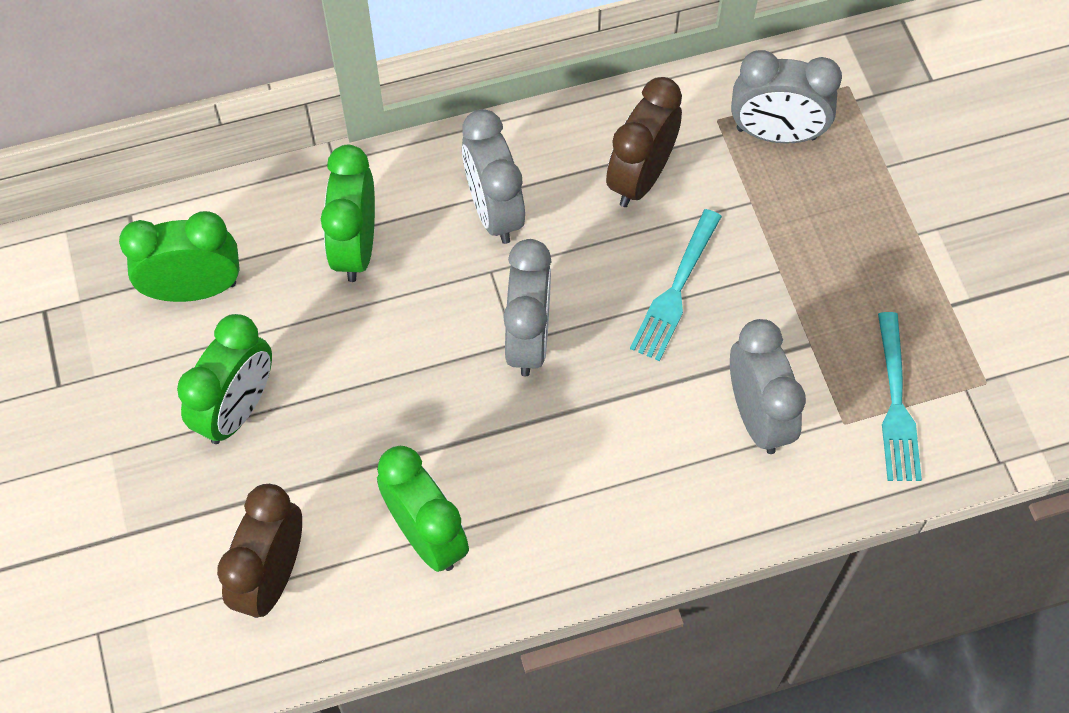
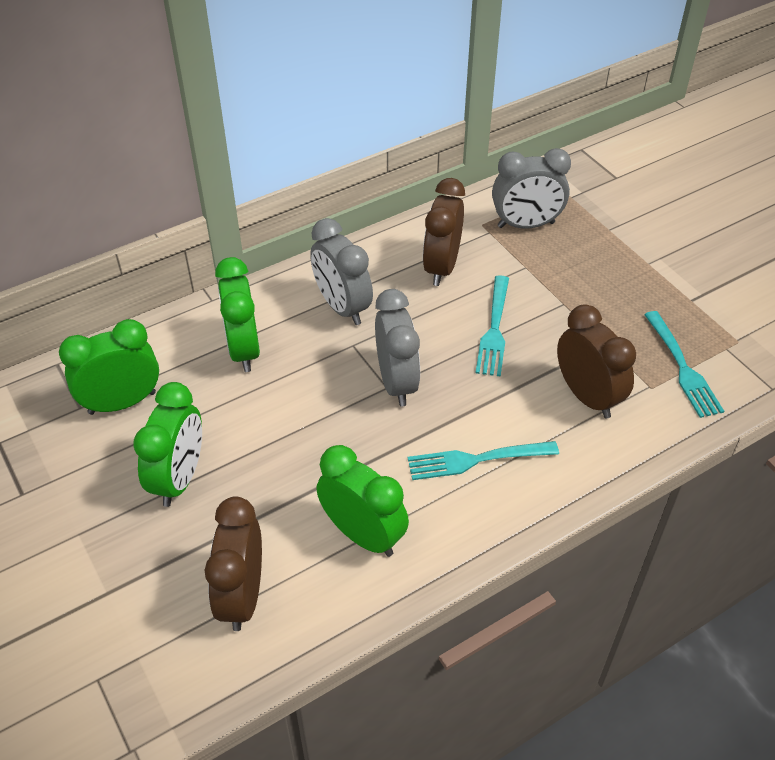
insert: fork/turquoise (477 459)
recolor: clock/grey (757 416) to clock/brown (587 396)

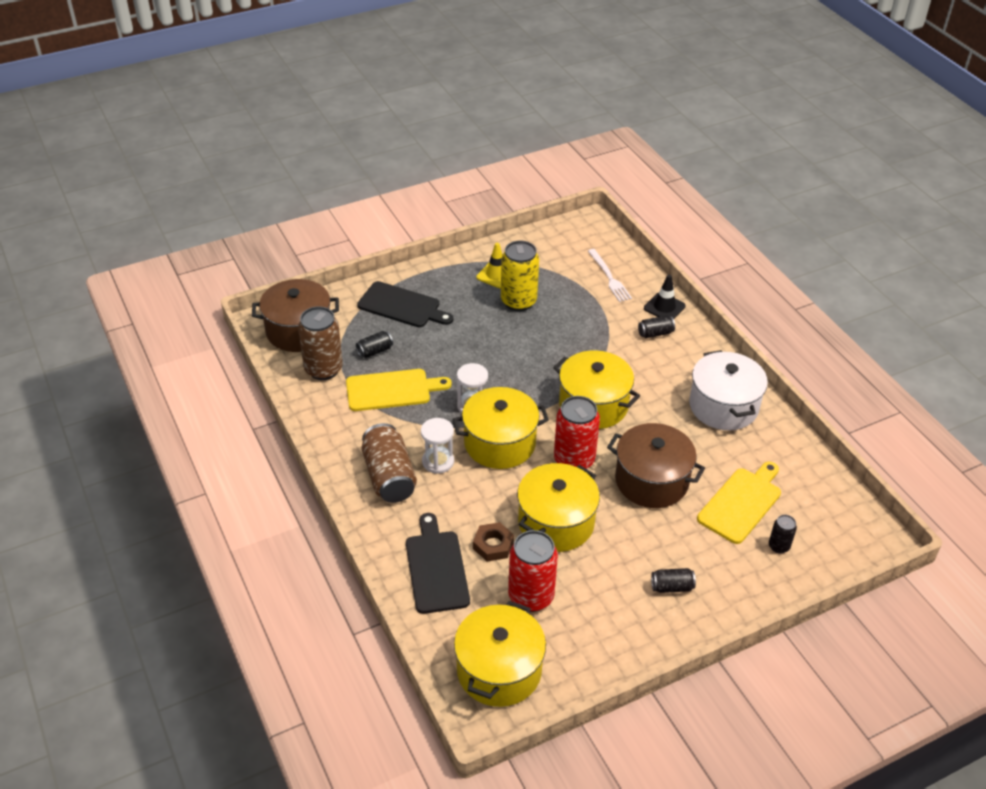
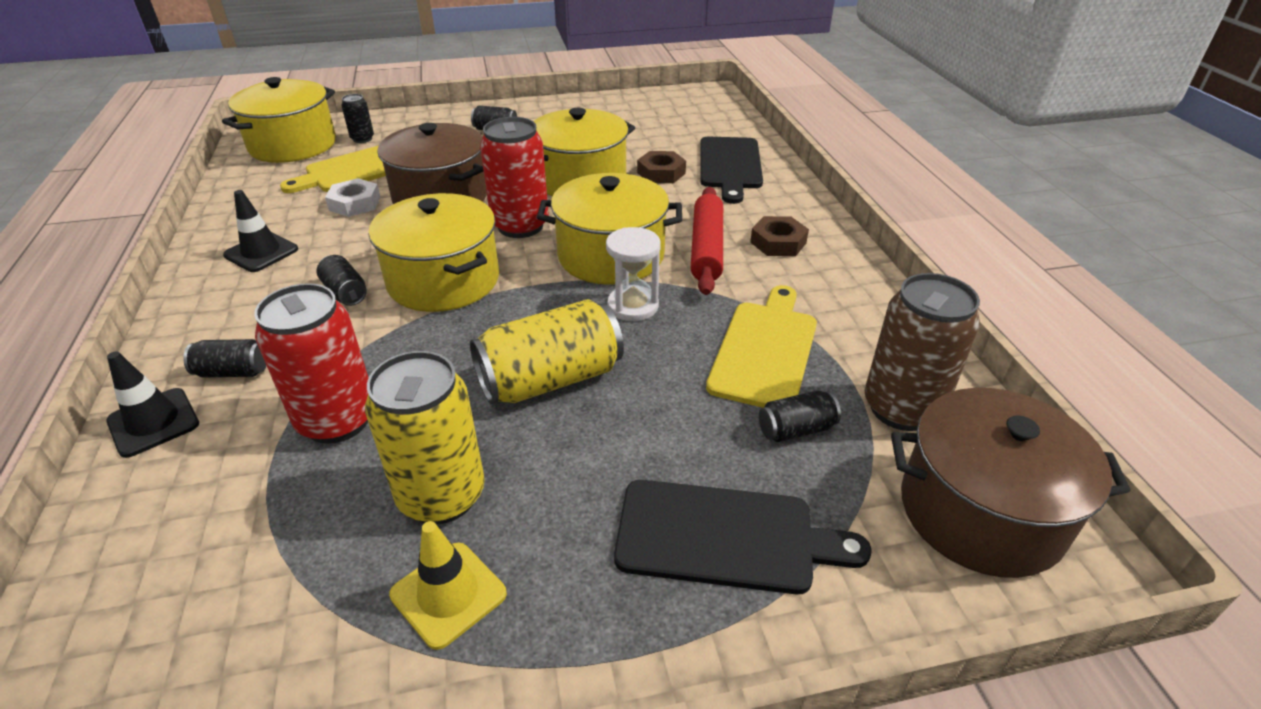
delete: fork/white (609 277)
insert: can/black (345 292); nut/white (355 203); can/yellow (550 379)
move: pot/yellow (499 670) to (293 145); can/red (531 596) to (337 420)
replace: can/brown (389 476) to nut/brown (778 242); hourglass/white (438 461) to rolling pin/red (706 248); pot/white (723 406) to traffic cone/black (261 252)
rotate: cutting board/yellow (392 390) = (765 350) 105 degrees clockwise; cutting board/black (402 306) = (724 537) 150 degrees clockwise

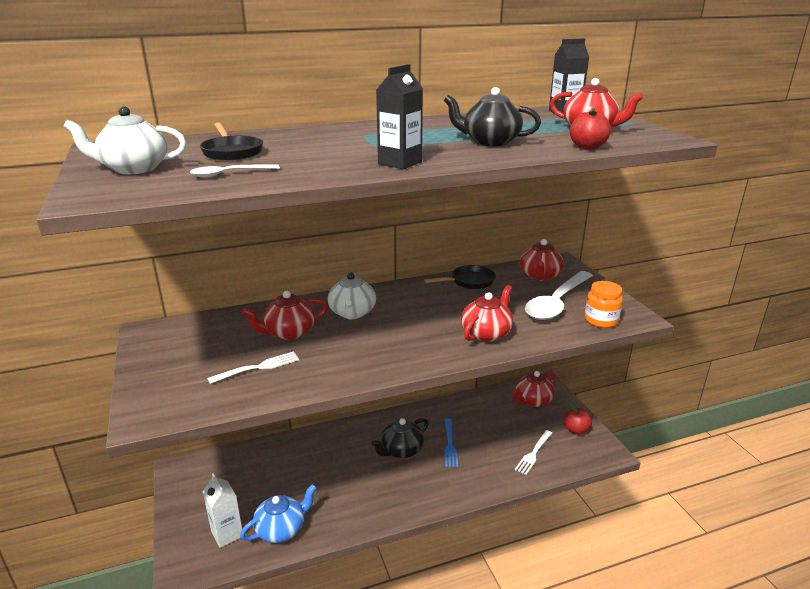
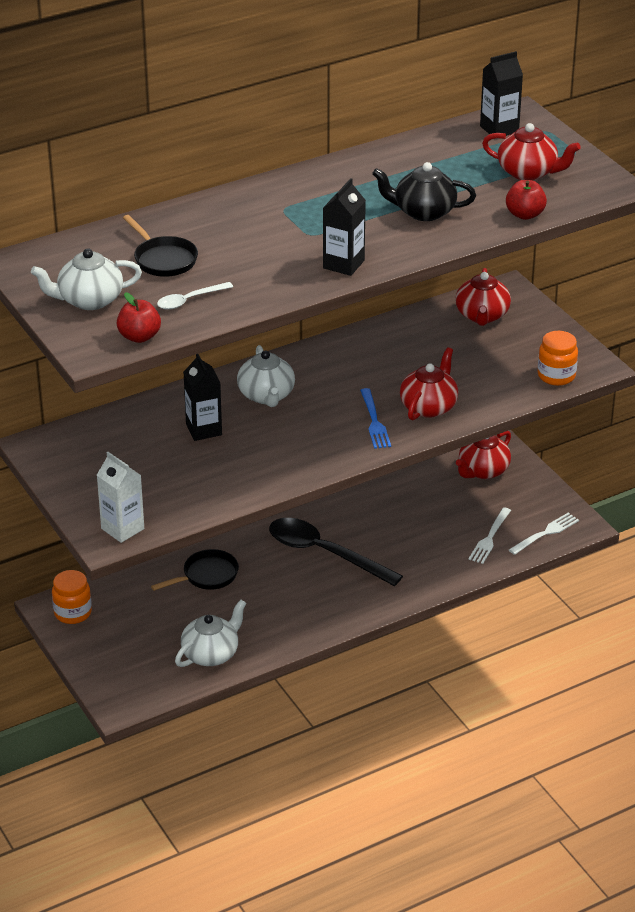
delete: spoon/white (556 303)
insert: jar/orange (73 613)
move: carton/white (227 534) to (122 529); fork/white (258 367) to (545 533); pan/black (469 281) to (207 575); fork/blue (450 444) to (374 421); apple/red (576 430) to (139 337)
replace: teapot/red (288 332) to carton/black (204 430); teapot/black (401 450) to spoon/black (324 553)
recolor: teapot/blue (281 529) to teapot/white (211 654)

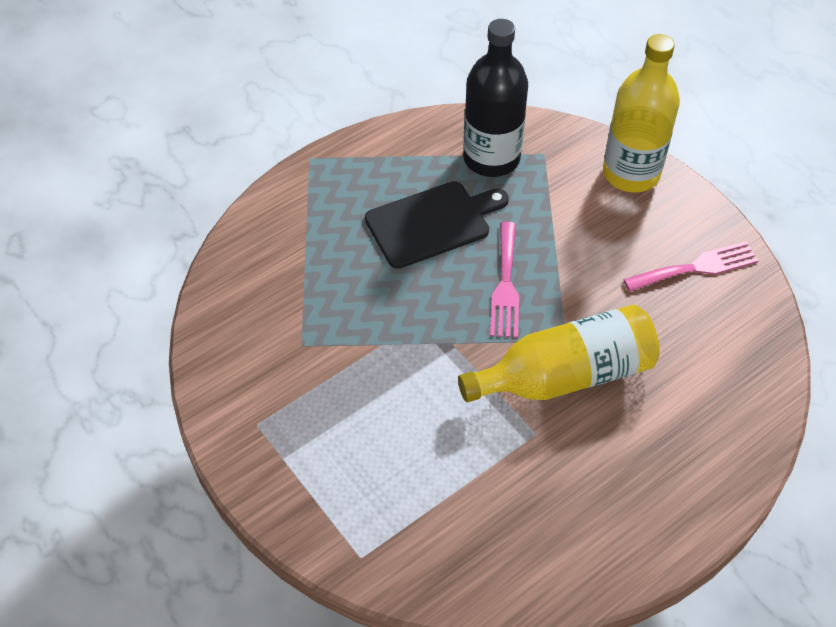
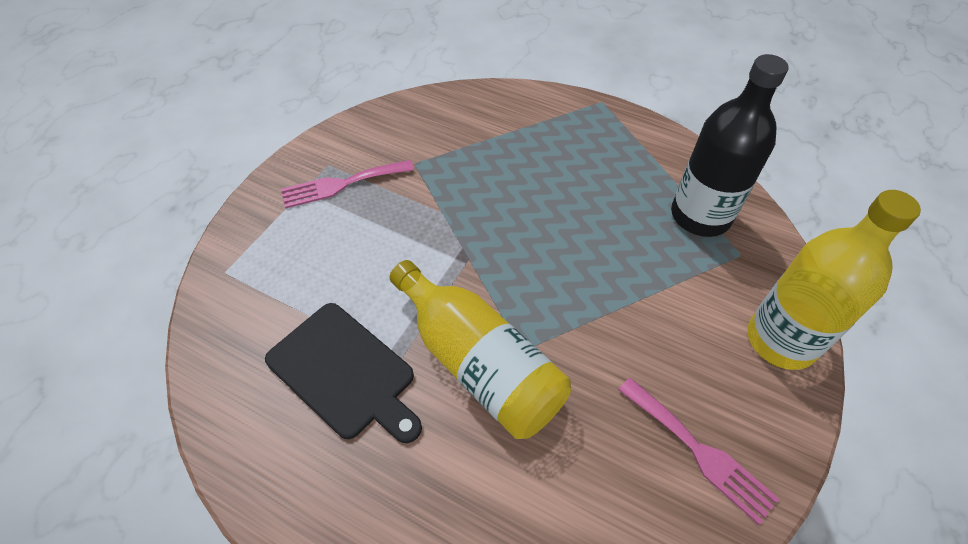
move: cutting board/black (432 223) to (345 372); fork/pink (505 285) to (342 184)

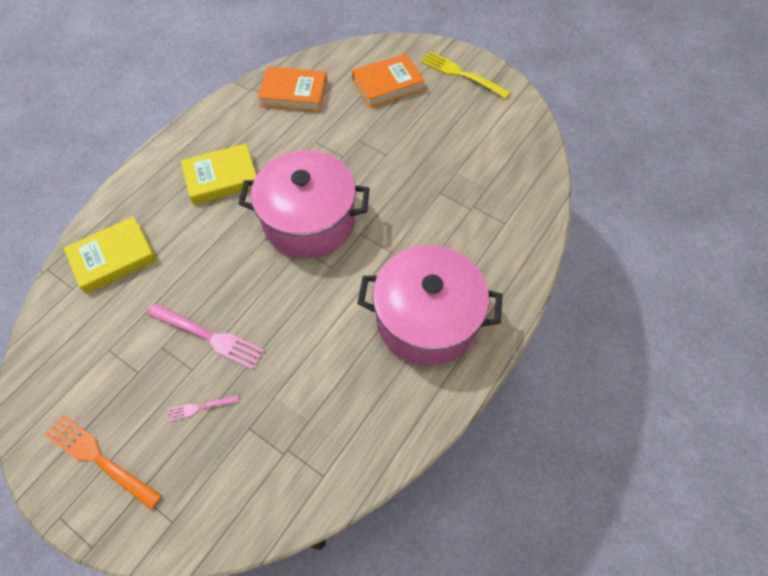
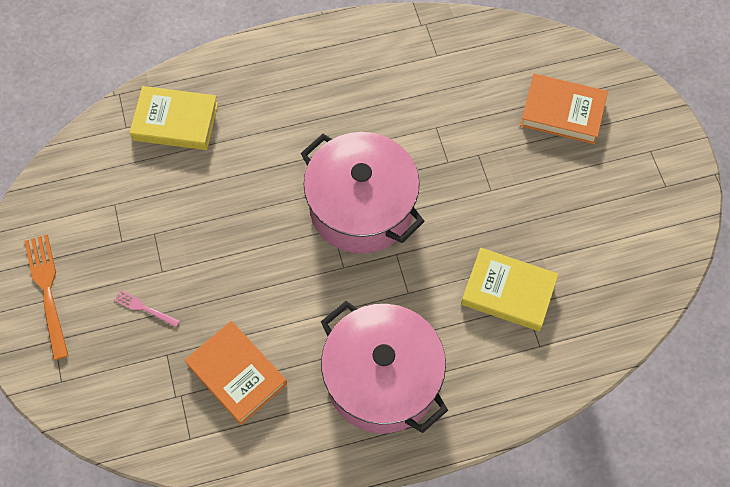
delete: fork/pink (209 337); fork/yellow (461 74)
move: book/yellow (222 178) to (508 292); book/orange (294 93) to (237 374)

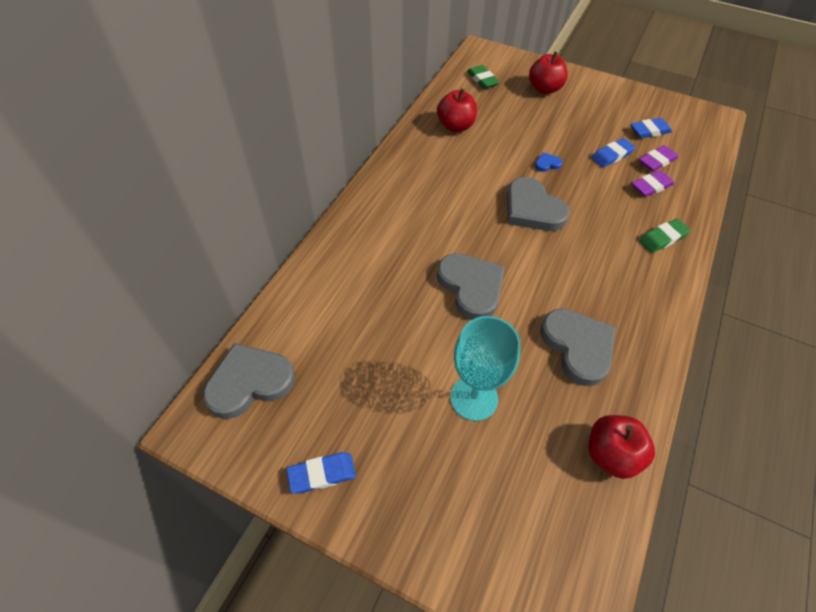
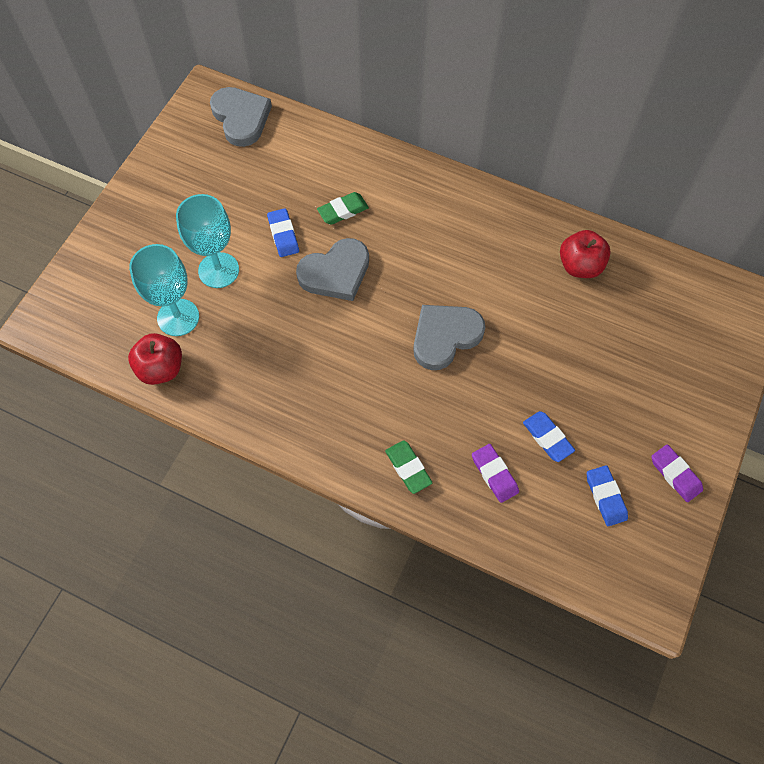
delete: apple/red (544 89); heart/blue (547 164); heart/grey (578 347)
insert: goblet/turquoise (178 317)
move: eraser/blue (322 474) to (283 235); eraser/green (482 80) to (343 211); eraser/purple (657 161) to (675 474)

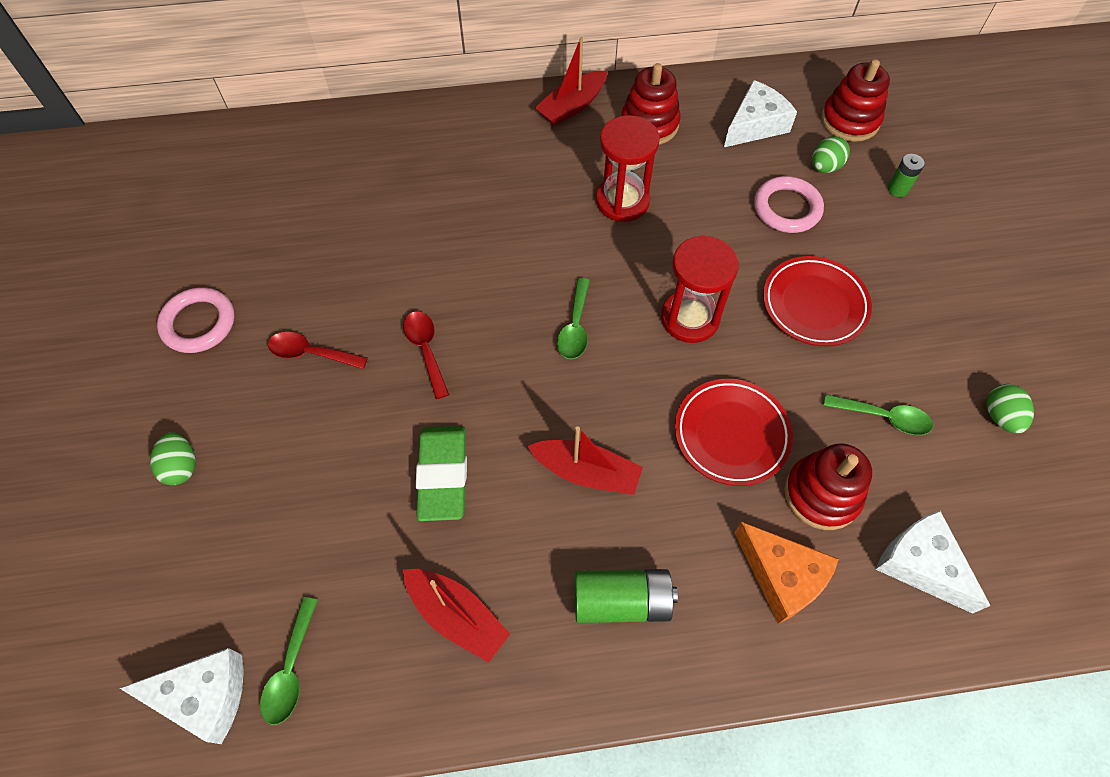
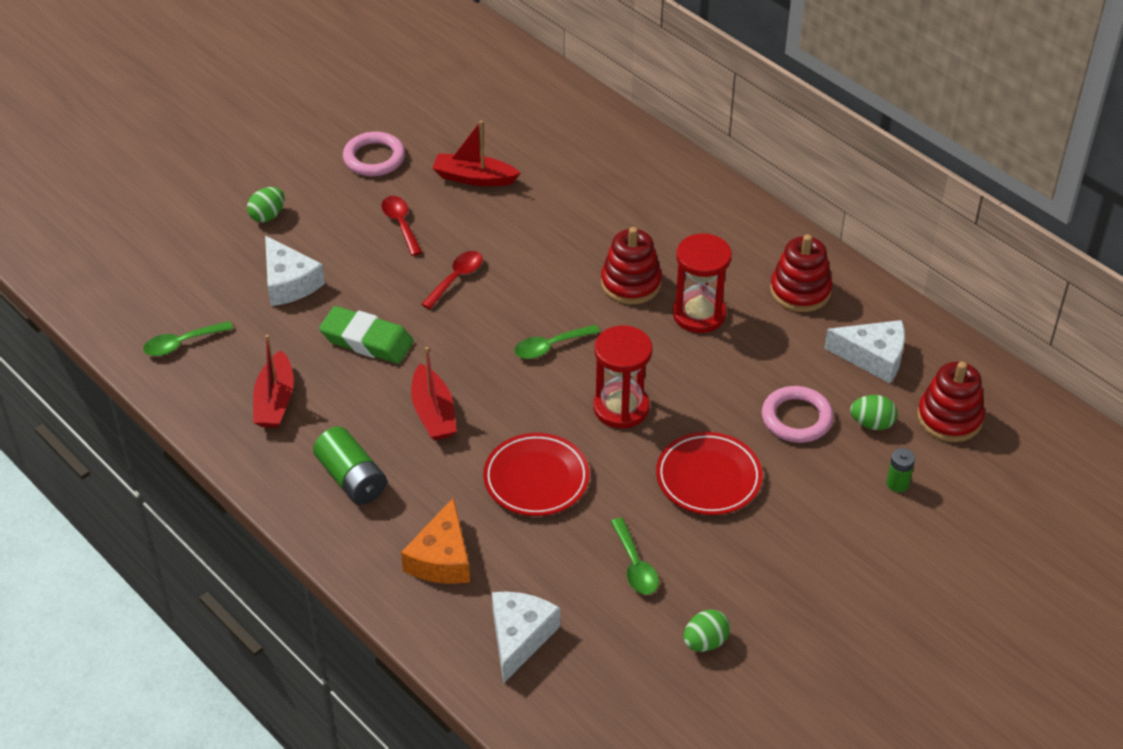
move: cheese/white (204 696) to (289 282); boat/red (572 106) to (474 178); stacking toy/red (821 494) to (631 283)
rotate: eraser/green (443 475) = (367 340) 60 degrees clockwise

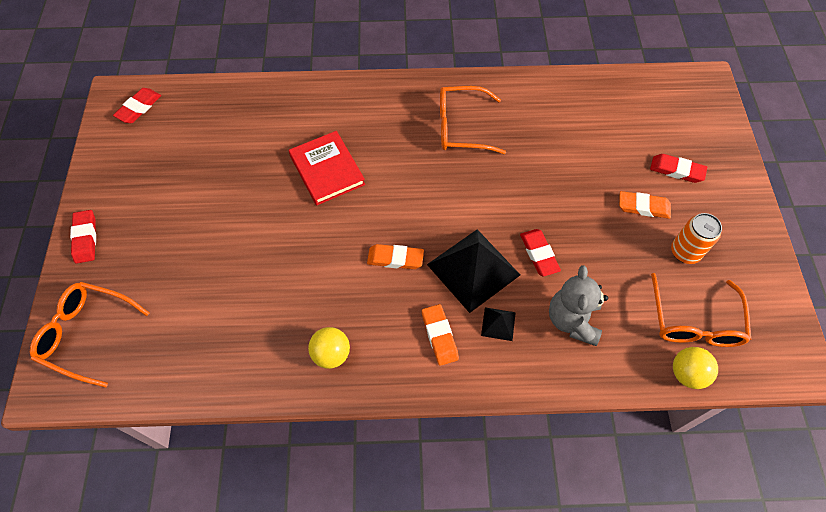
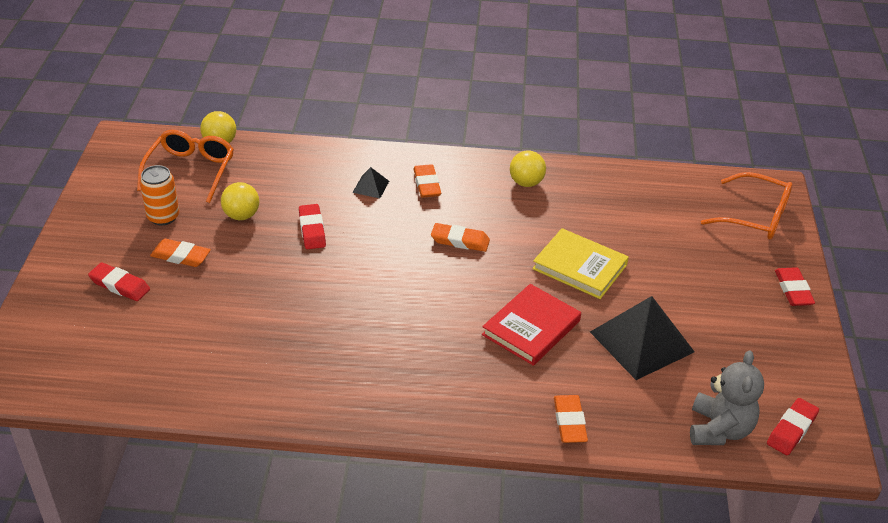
delete: glasses/orange (461 127)
insert: ball/yellow (241 215); book/yellow (580 267); eraser/orange (569 422)
move: pyramid/black (473 269) to (641 341); teddy bear/grey (572 320) to (719 429)
rotate: book/red (327 170) = (531 328) 60 degrees clockwise

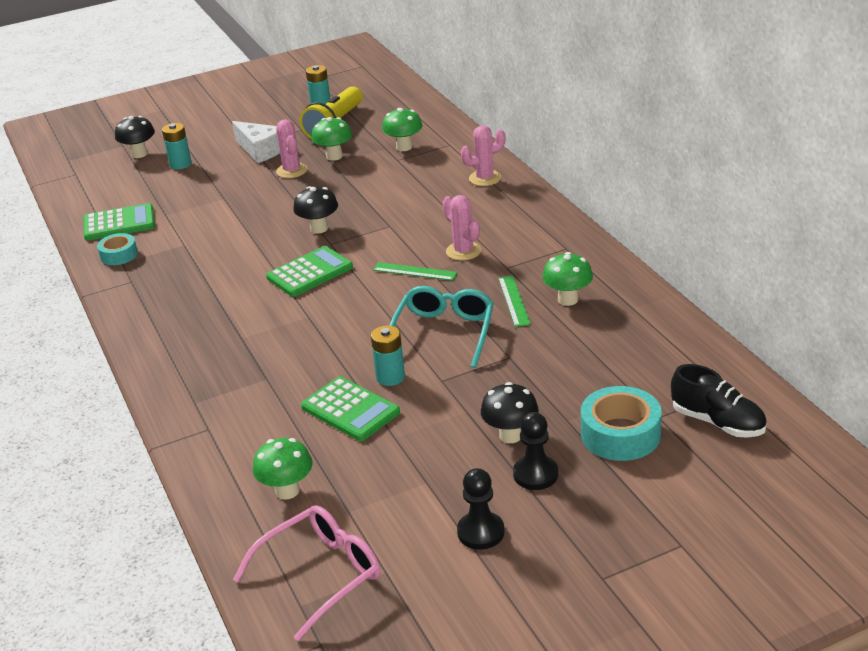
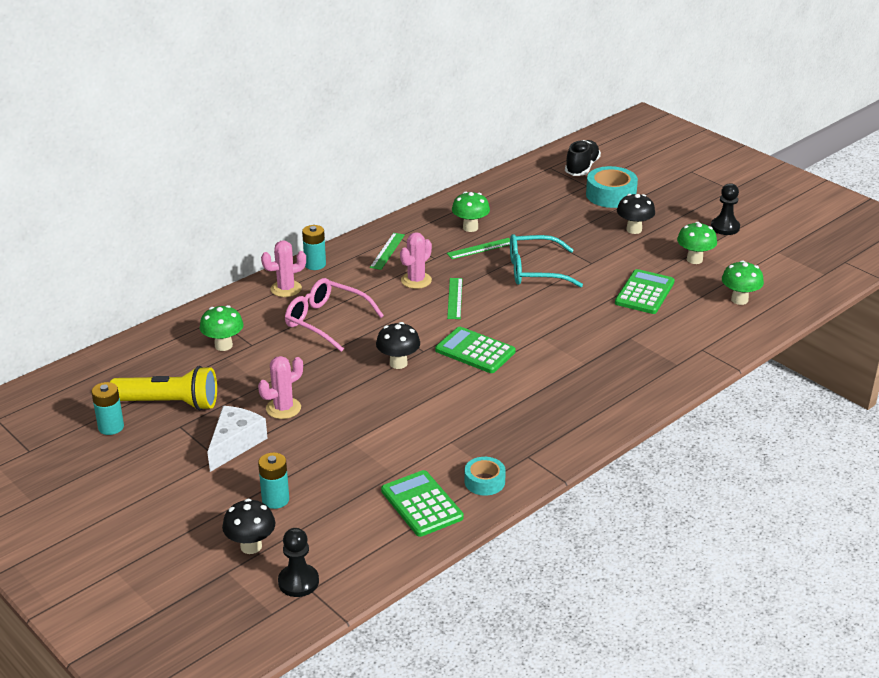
insert: ruler/green (387 251)
move: glasses/pink (320 575) to (326 321); mushroom/green (334 156) to (694 259); battery/turquoise (390 377) to (315 264); pawn/black (535 474) to (298 582)
rotate: cactus/pink (485 178) = (286 289) 75 degrees counterclockwise

